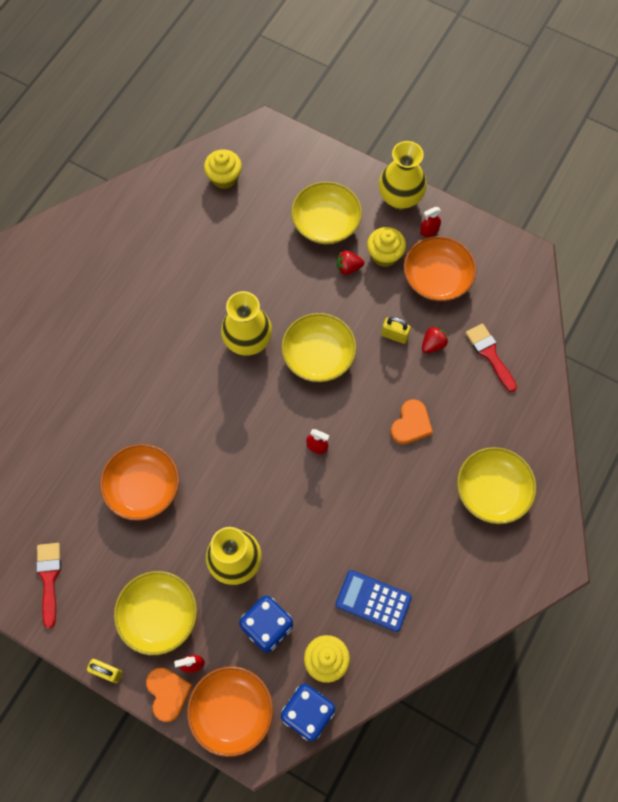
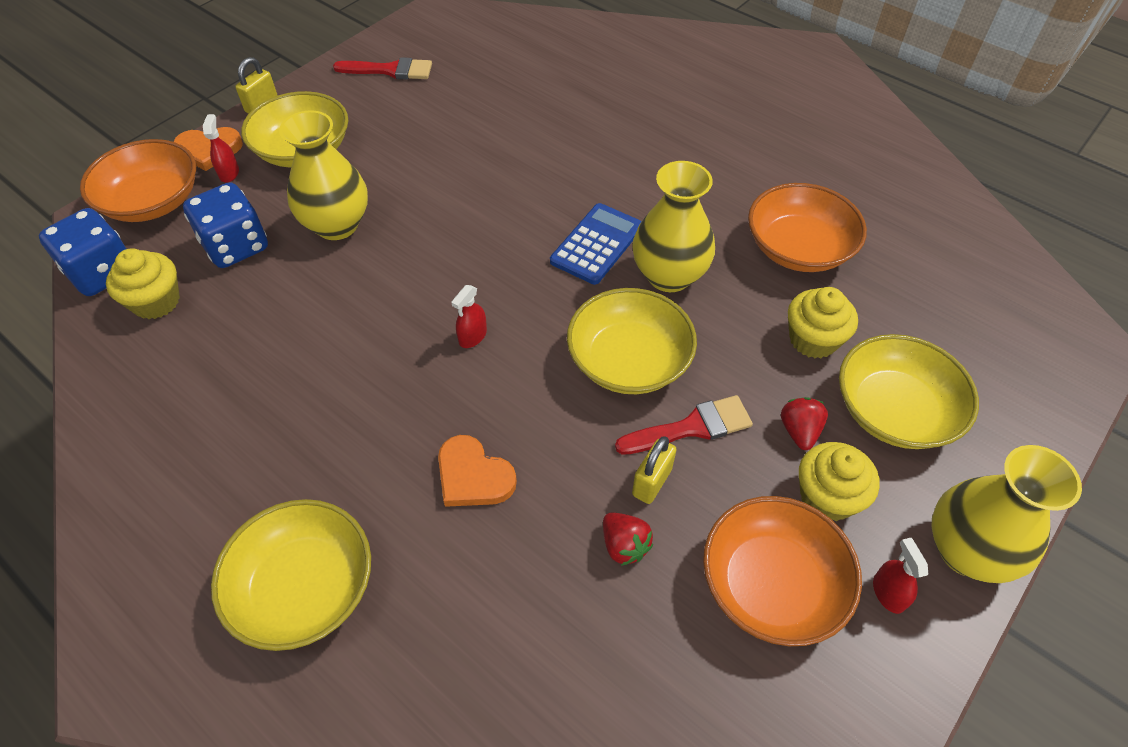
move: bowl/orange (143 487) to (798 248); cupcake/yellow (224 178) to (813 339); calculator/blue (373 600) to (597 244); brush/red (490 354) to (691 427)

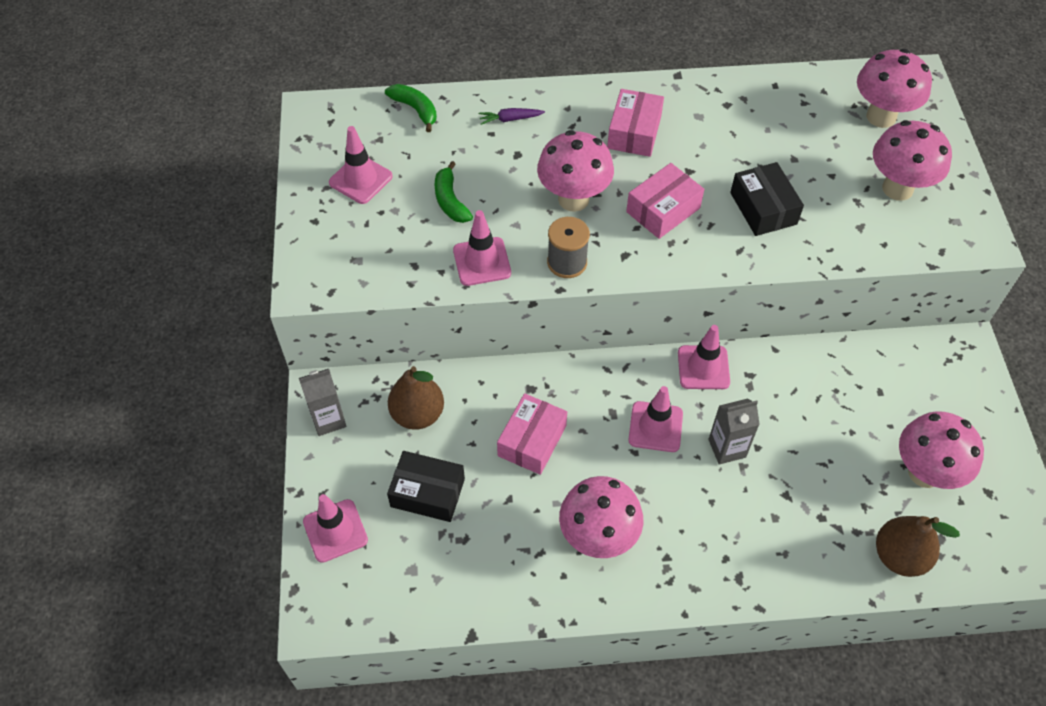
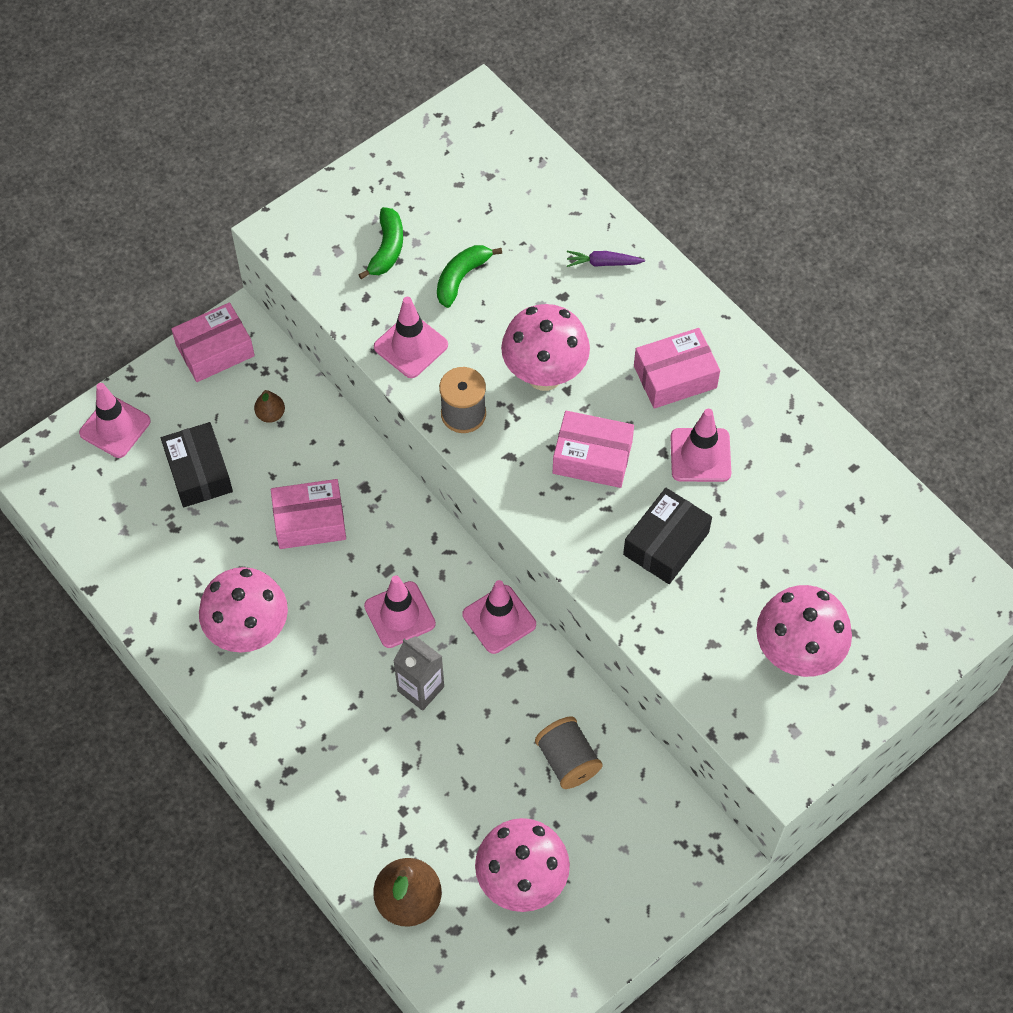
delete: mushroom/pink (881 117)
insert: spool/grey (567 760)
move: traffic cone/pink (360 179) to (700 455); banana/green (415 109) to (387 249)
replace: carton/grey (328 420) to box/pink (215 350)
rotate: carrot/purple (510 119) = (603 263) 45 degrees counterclockwise
resize: pear/brown (417 414) = (270 414) x0.51

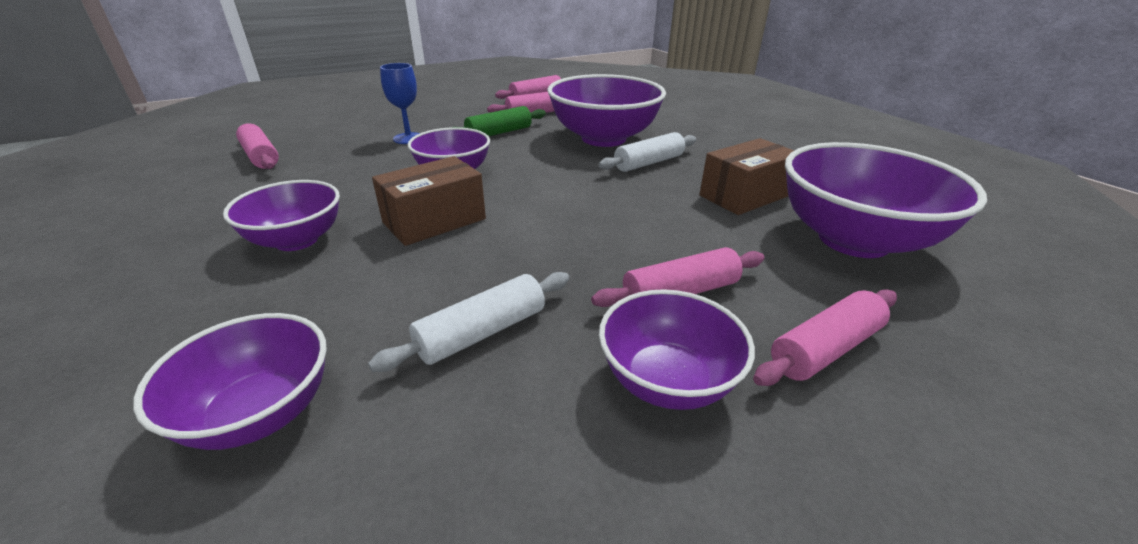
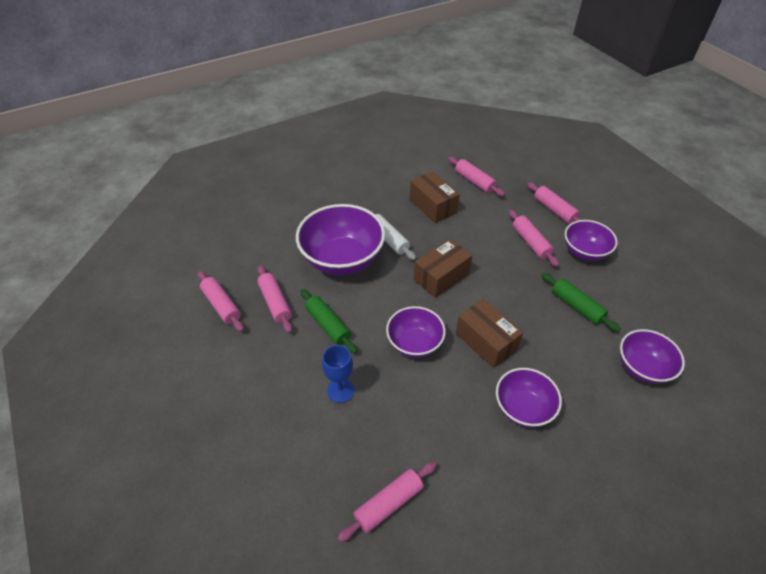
insert: box/brown (441 277)
replace: bowl/purple (853 240) to rolling pin/pink (474 181)
recolor: rolling pin/white (482 333) to rolling pin/green (576 306)

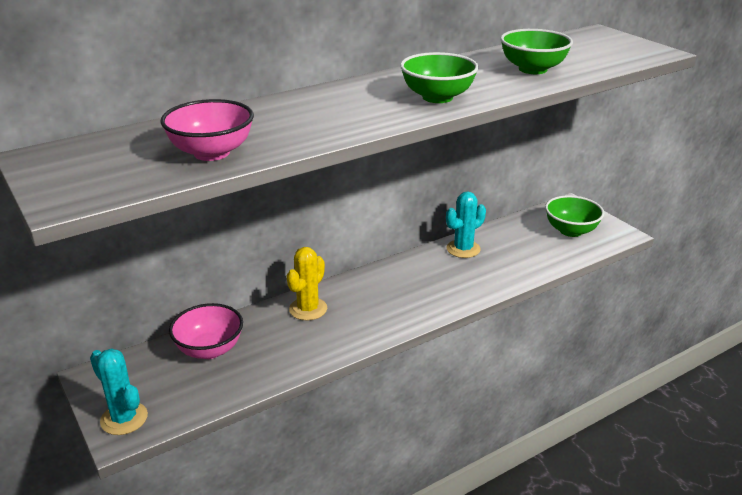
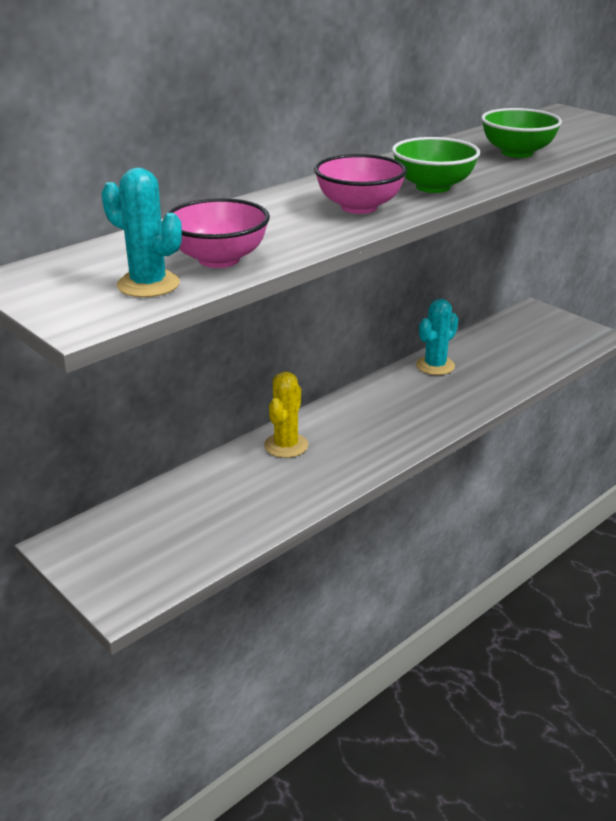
delete: bowl/green (571 231)
move: cactus/turquoise (124 418) to (148 284); bowl/pink (209 349) to (359 207)

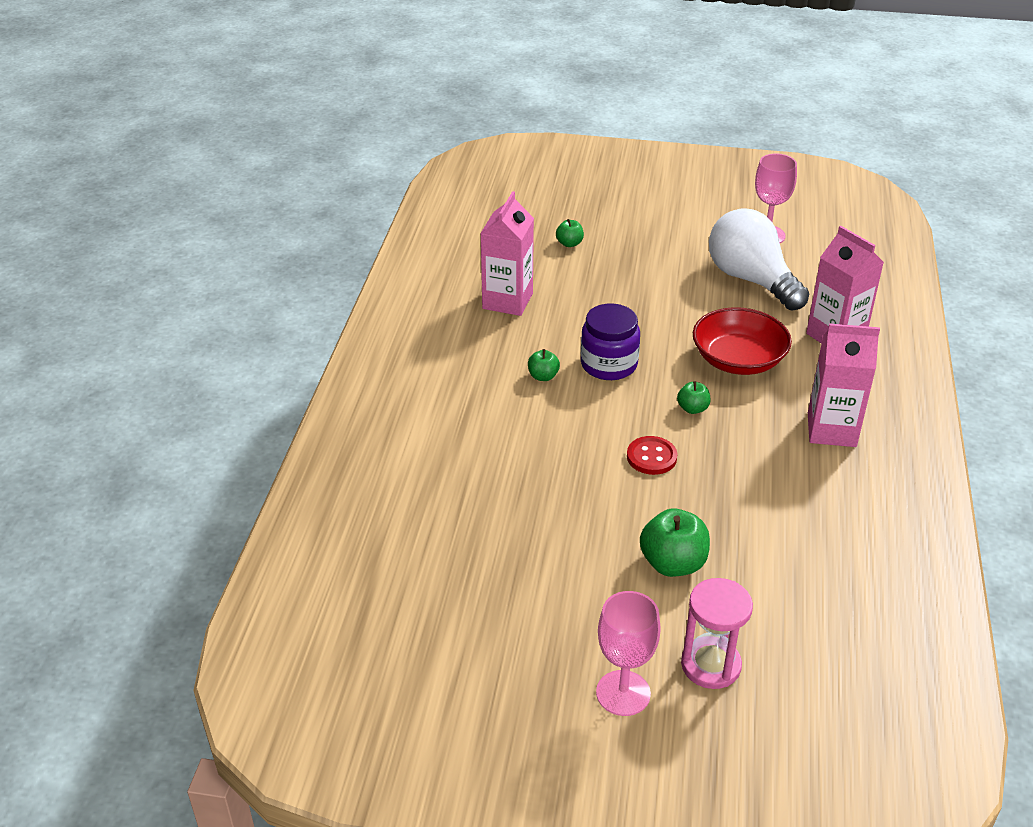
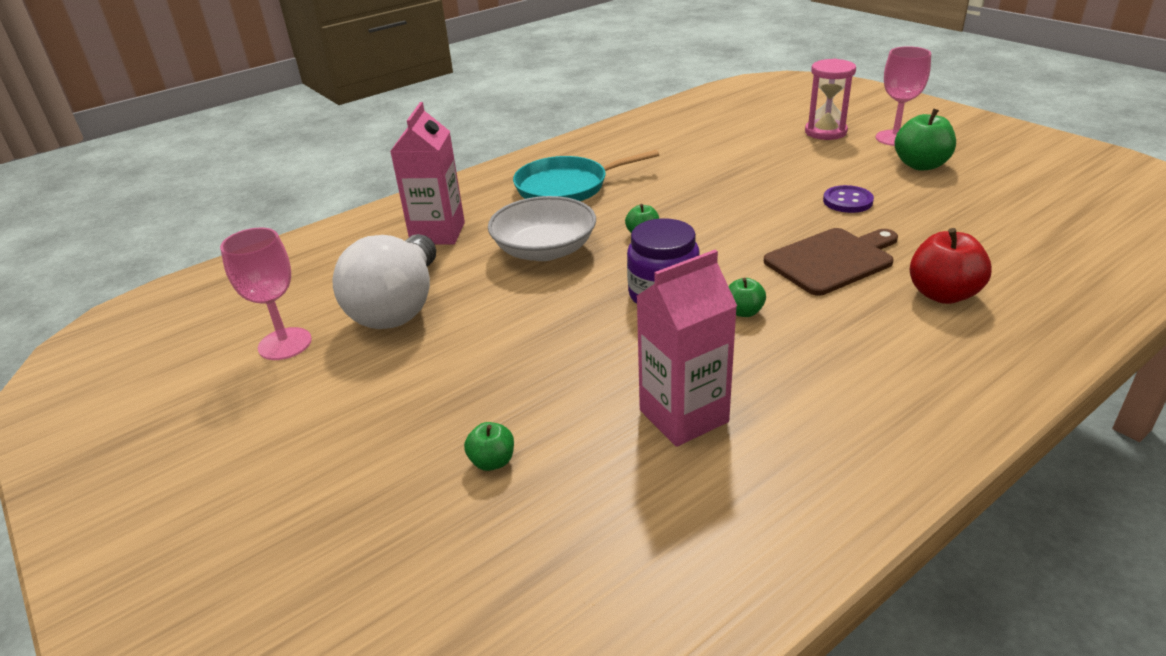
delete: button/red (651 457)
insert: cutting board/brown (832 260); button/purple (847 201); apple/red (942 294)
move: apple/green (673 563) to (921 165)
replace: carton/pink (831 430) to pan/turquoise (566 187)
recolor: bowl/red (738 360) to bowl/white (544 250)

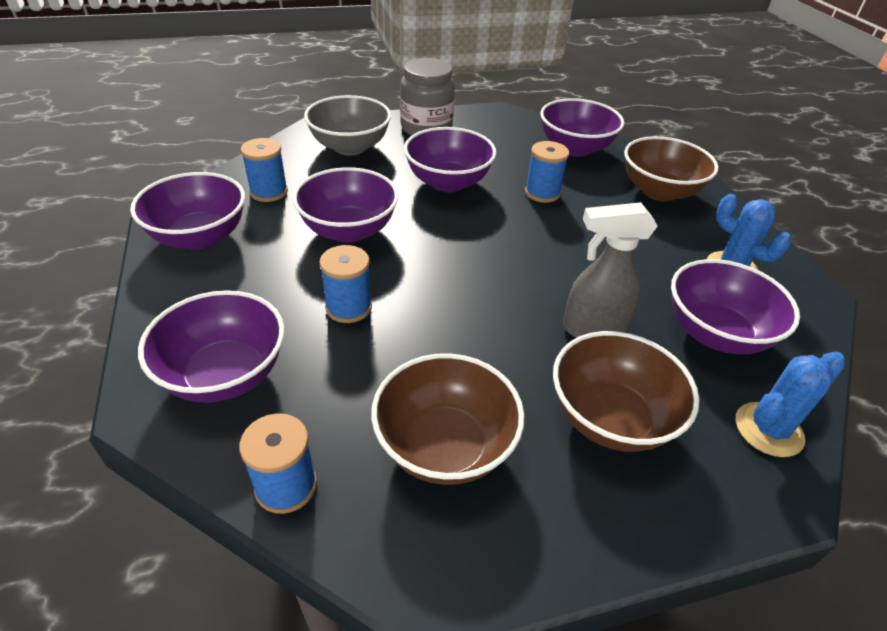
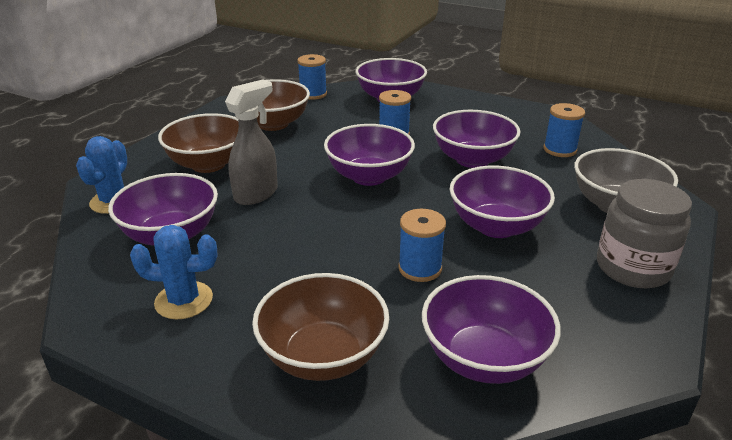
move: bowl/purple (199 237) to (369 176)

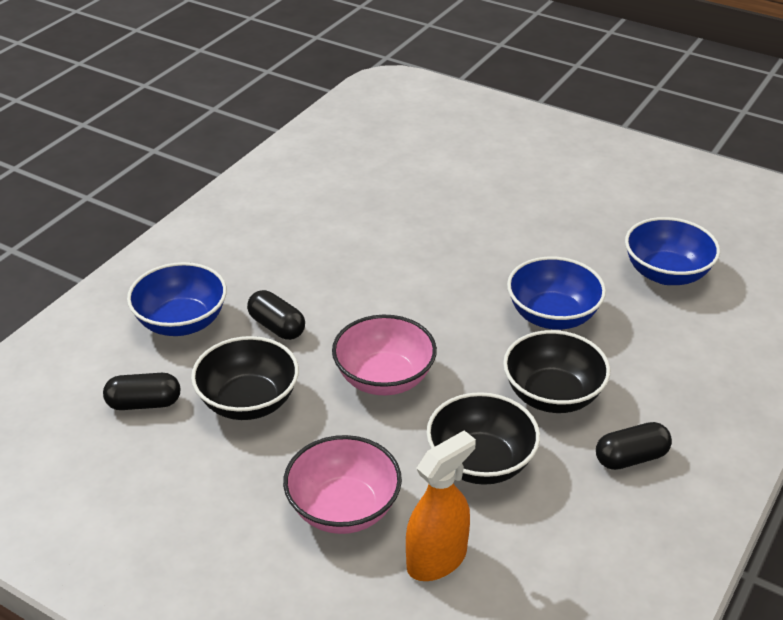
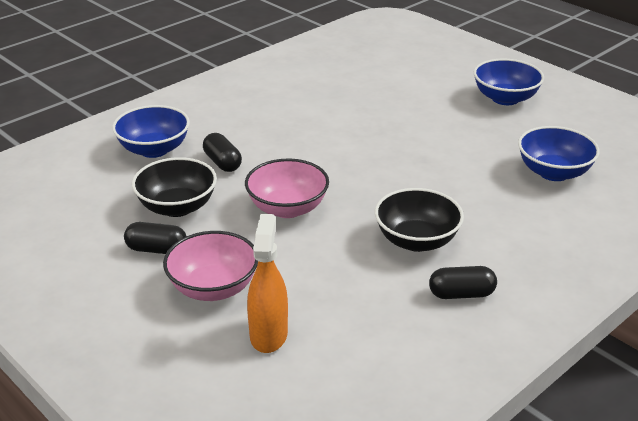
delete: bowl/black (480 462)
move: capsule/black (144 403) to (156 249); bowl/blue (552 316) to (505 98)
rotate: spray bottle/orange (437 559) = (269 334) 60 degrees counterclockwise

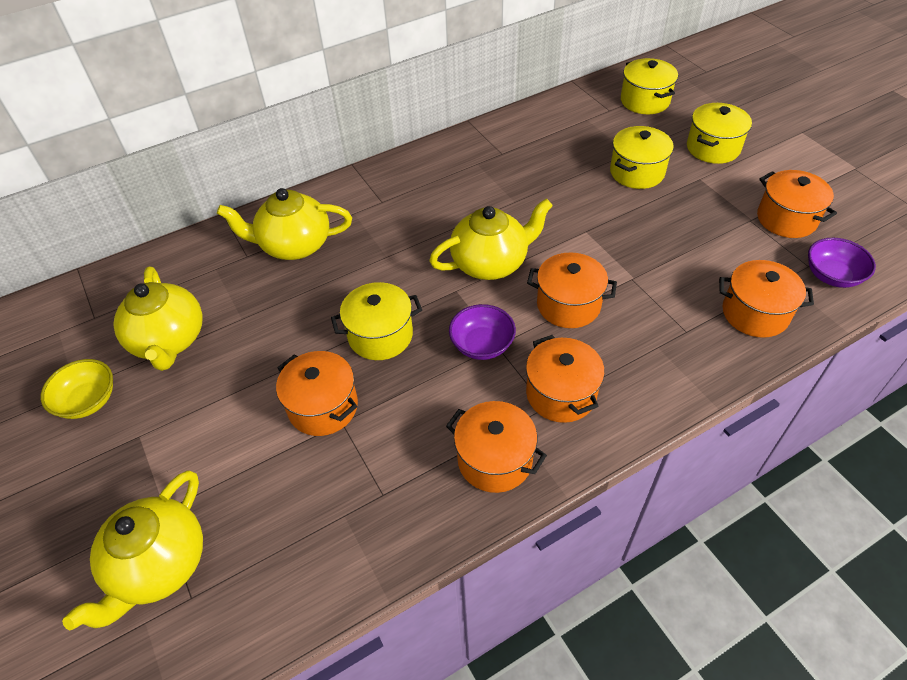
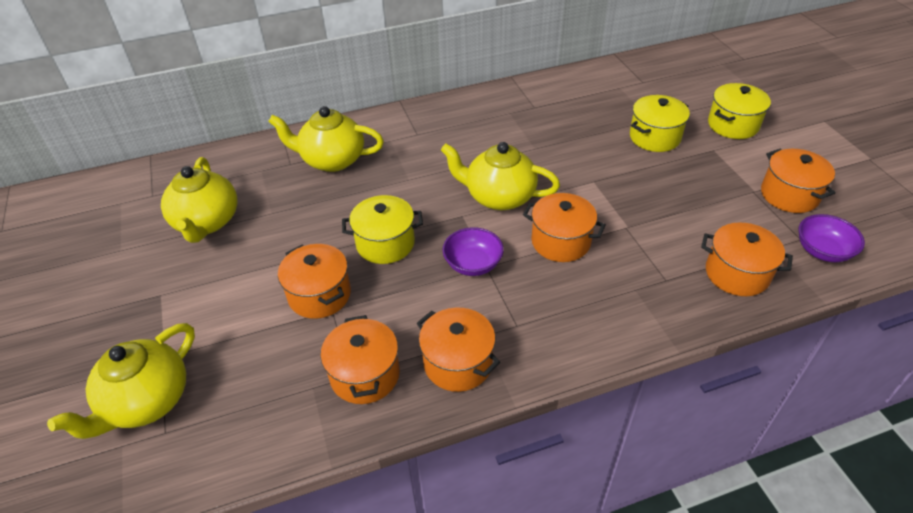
delete: bowl/yellow (88 401); pot/yellow (645 101)
move: pot/orange (561 394) to (365 375)
rotate: teapot/yellow (490 263) = (499 197) 150 degrees counterclockwise

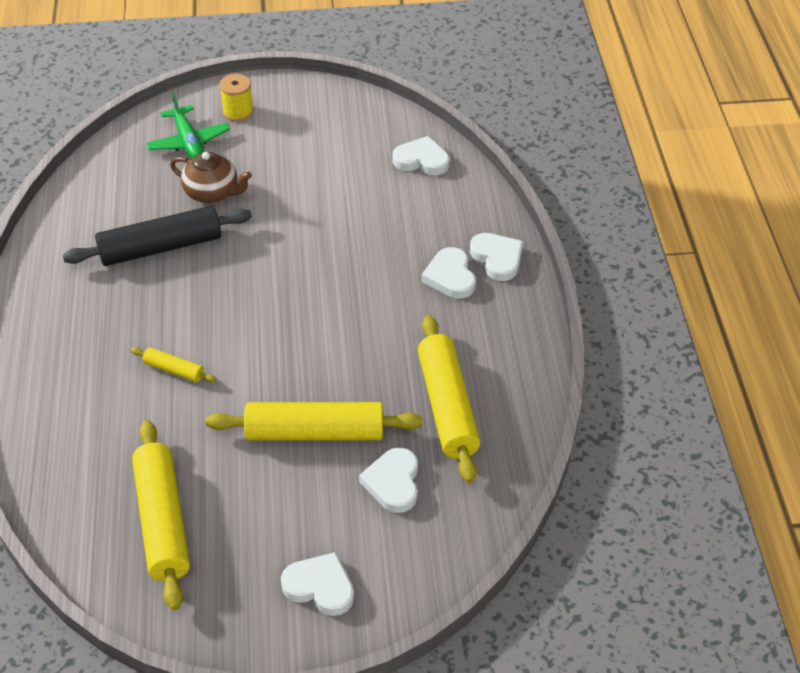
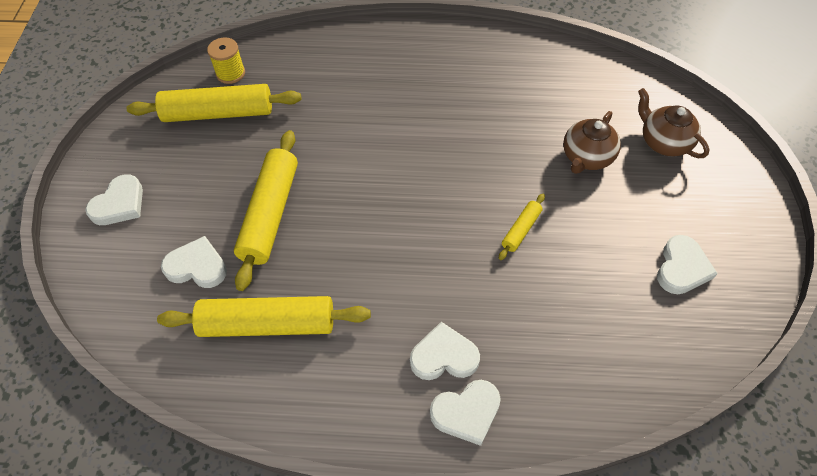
delete: rolling pin/black (161 247)
move: rolling pin/yellow (174 370) to (521 230); spool/yellow (238 112) to (230 73); heart/white (421 160) to (682 268)
replace: plane/green (188 142) to teapot/brown (663 142)

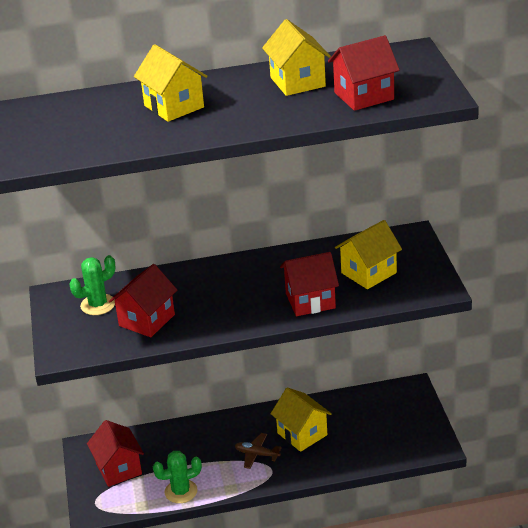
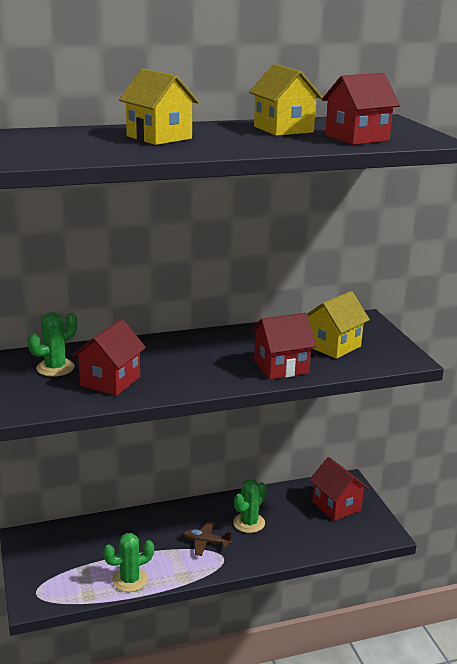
move: house/red (119 469) to (336 506)
replace: house/yellow (302 434) to cactus/green (249 523)

